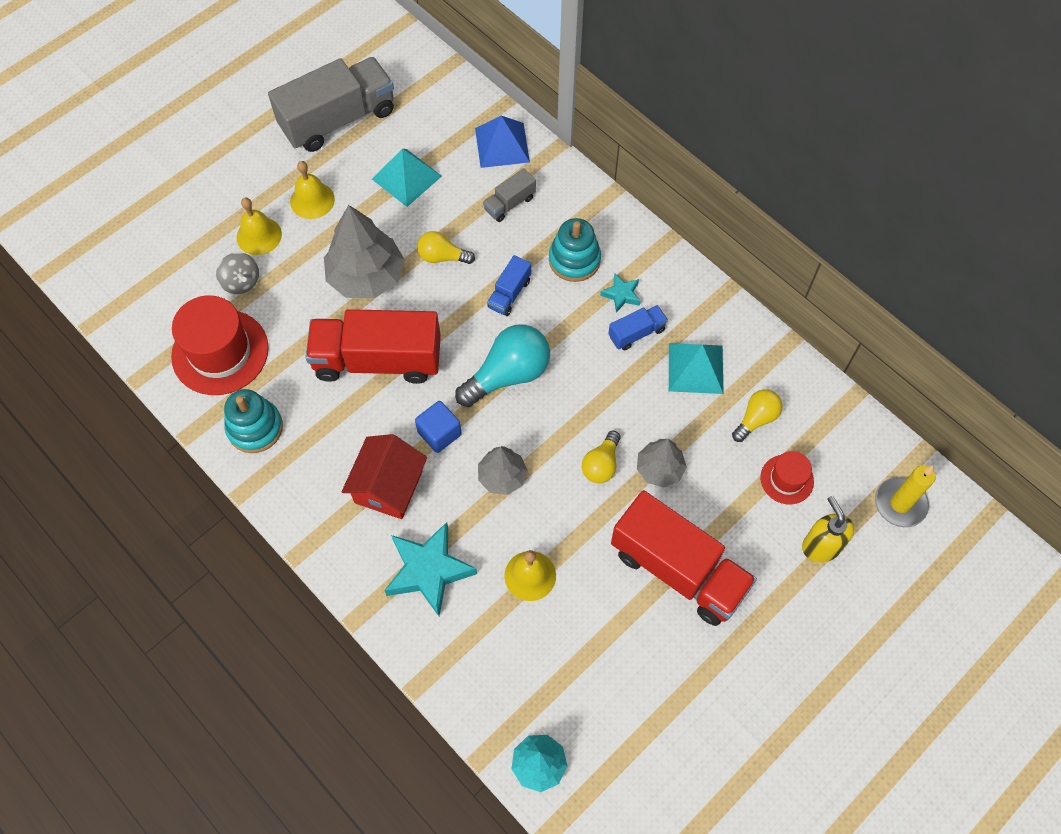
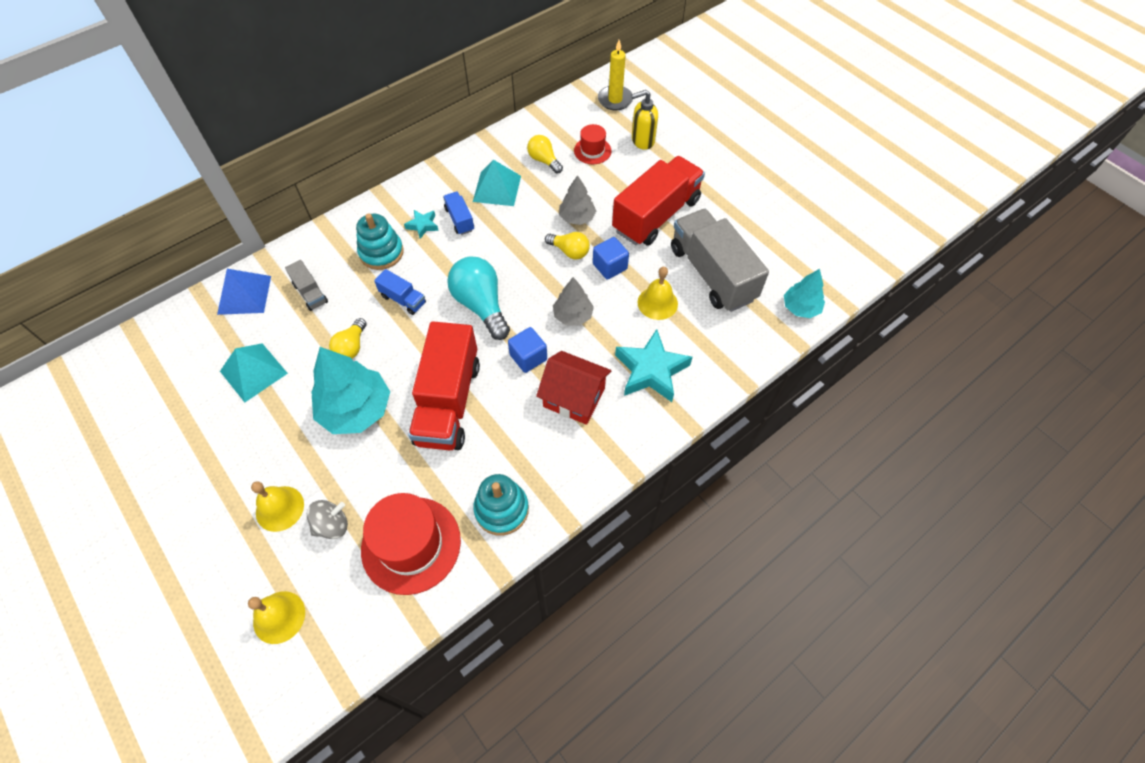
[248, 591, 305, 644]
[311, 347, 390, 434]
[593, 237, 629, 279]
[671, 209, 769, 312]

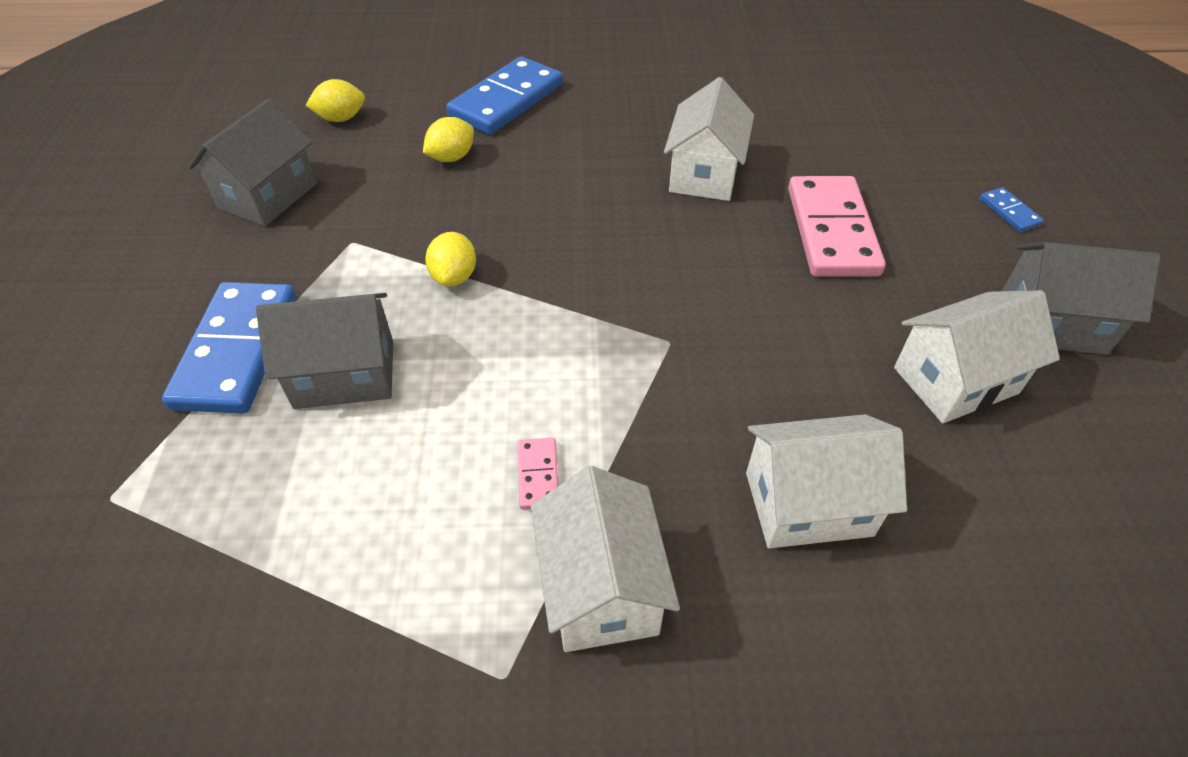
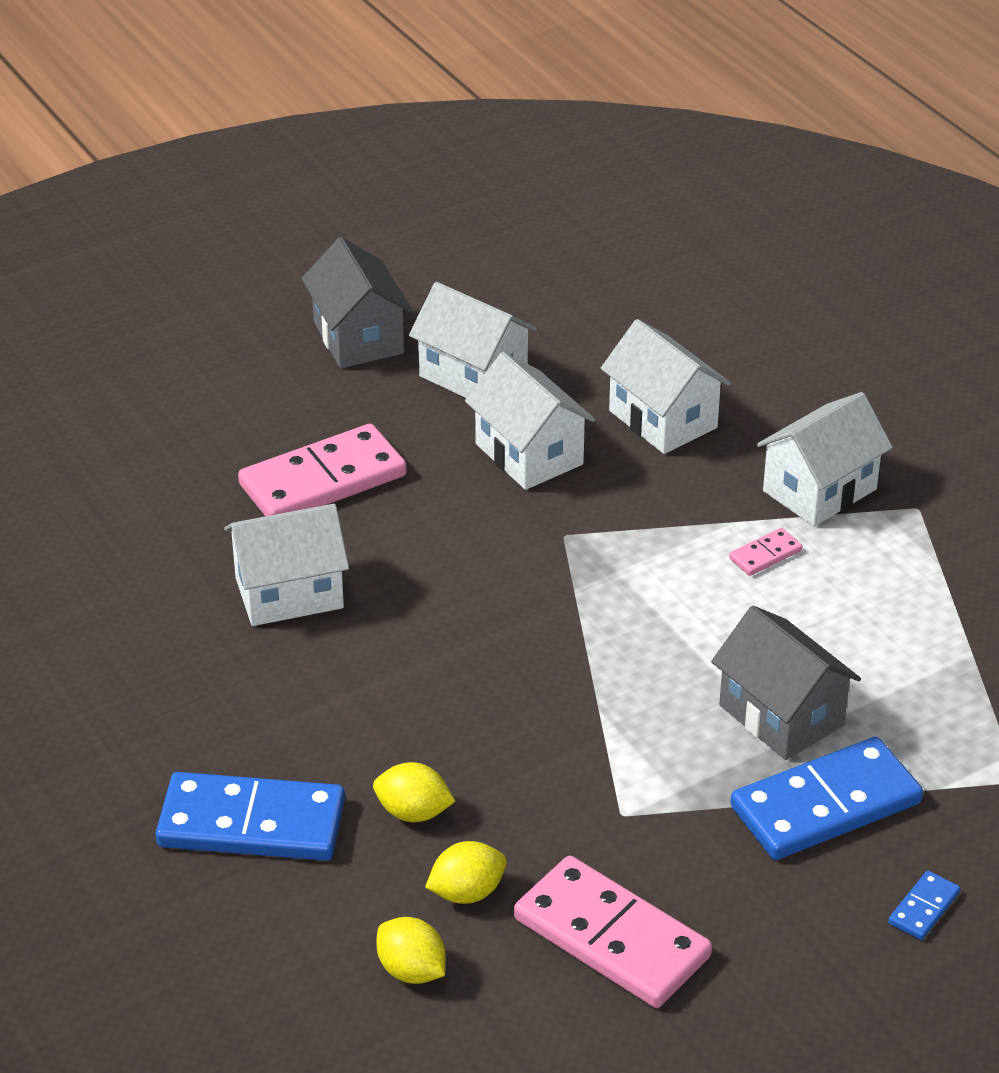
[425, 841, 507, 904]
[465, 352, 595, 490]
[514, 856, 712, 1008]
[888, 871, 960, 940]

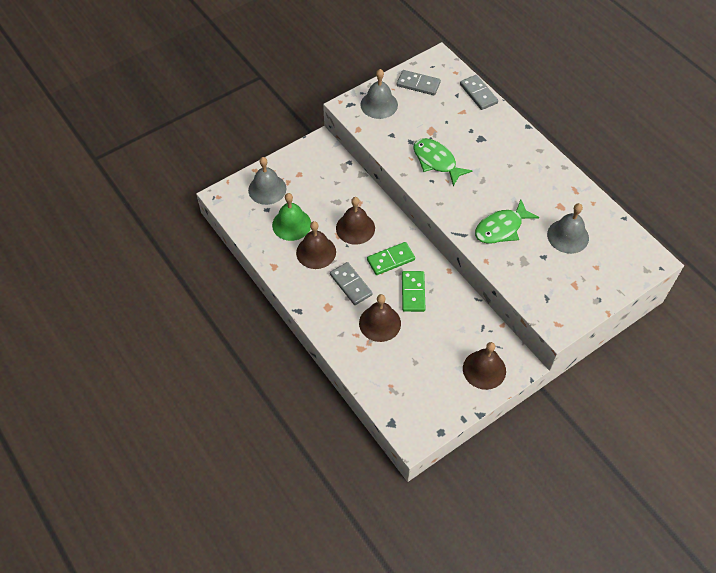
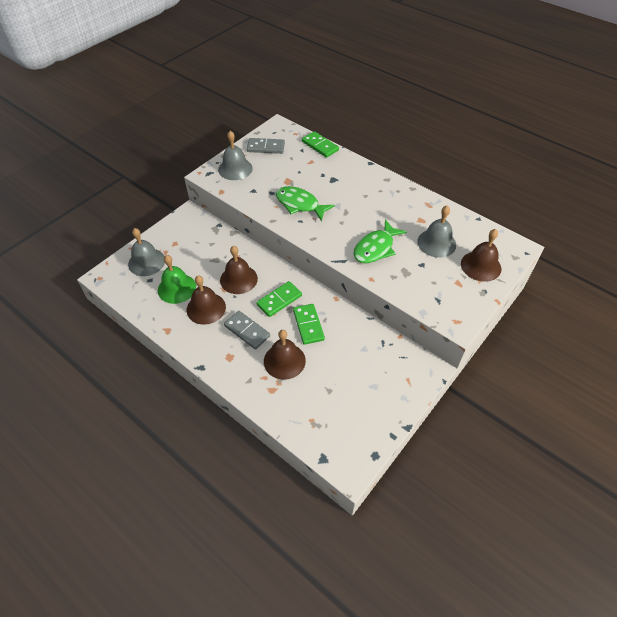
[302, 131, 339, 158]
[461, 229, 501, 282]

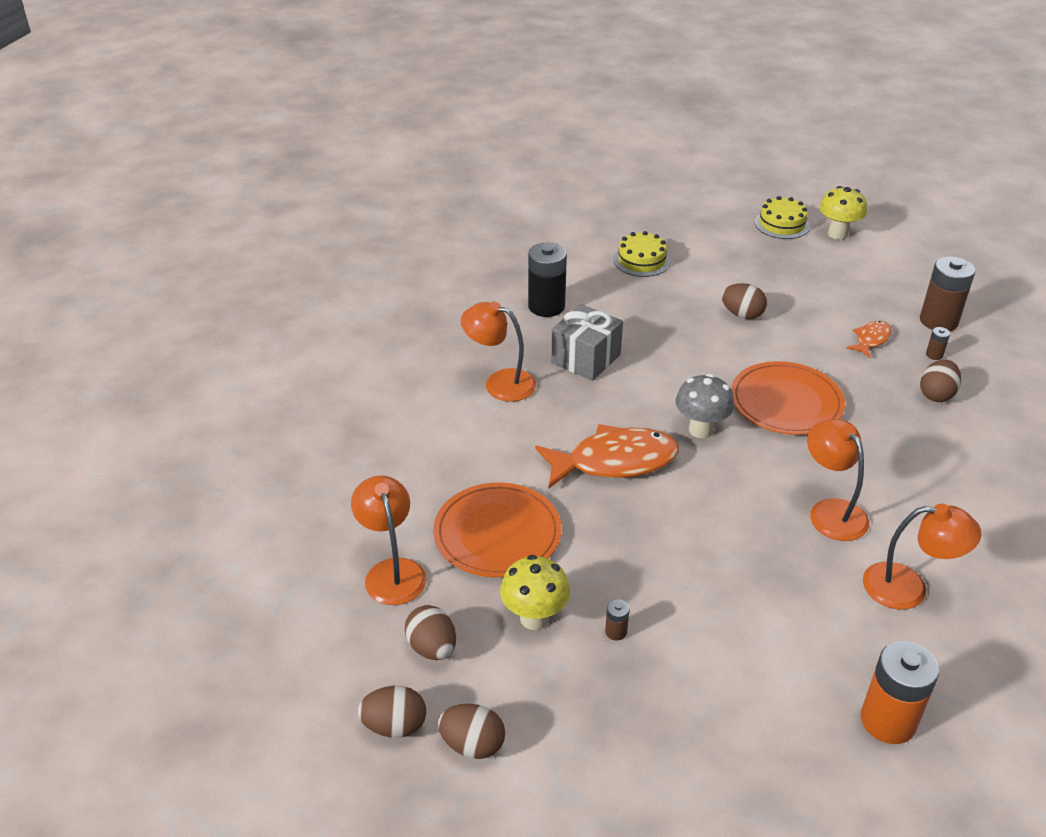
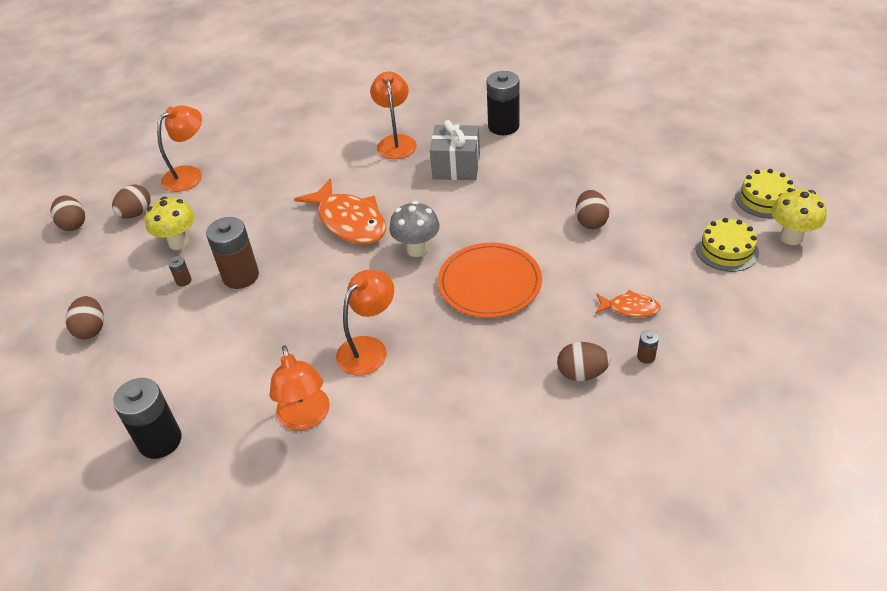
[65, 296, 104, 339]
[113, 378, 182, 459]
[206, 217, 259, 289]
[696, 218, 759, 272]
[433, 482, 562, 577] (first image)

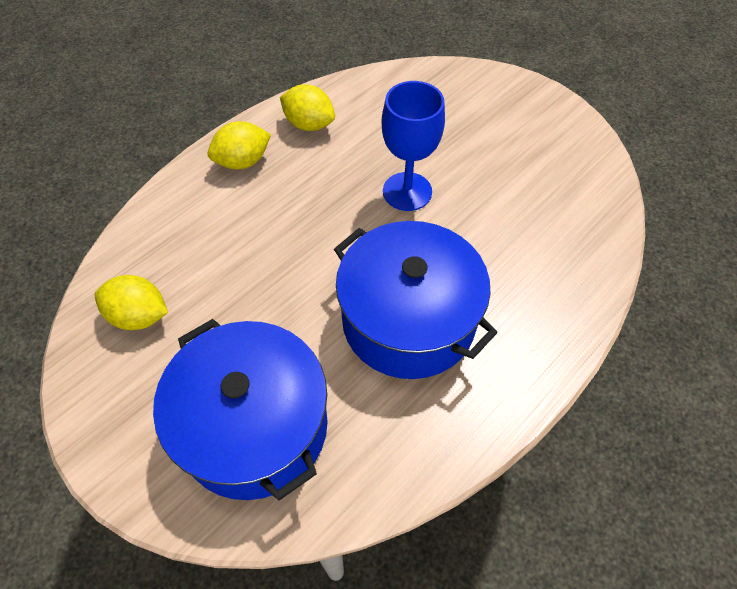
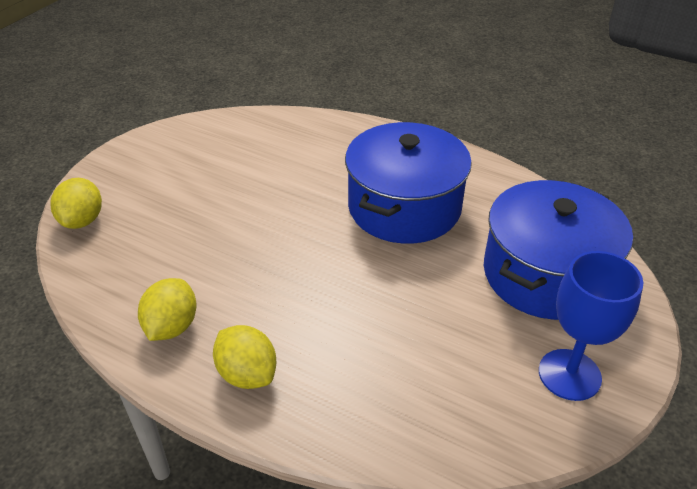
[51, 178, 102, 229]
[539, 251, 643, 401]

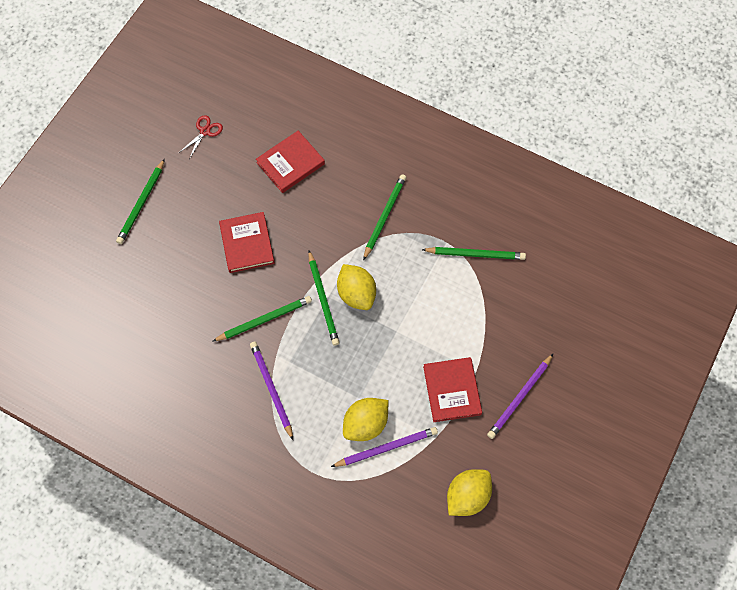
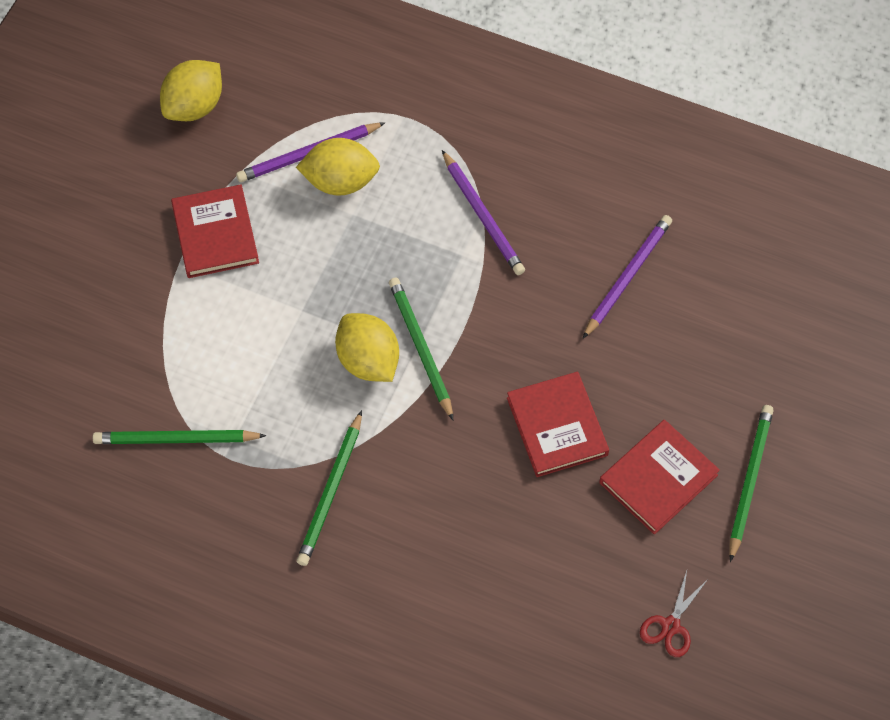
[296, 138, 380, 196]
[583, 215, 672, 339]
[599, 420, 720, 535]
[212, 296, 312, 342] (first image)

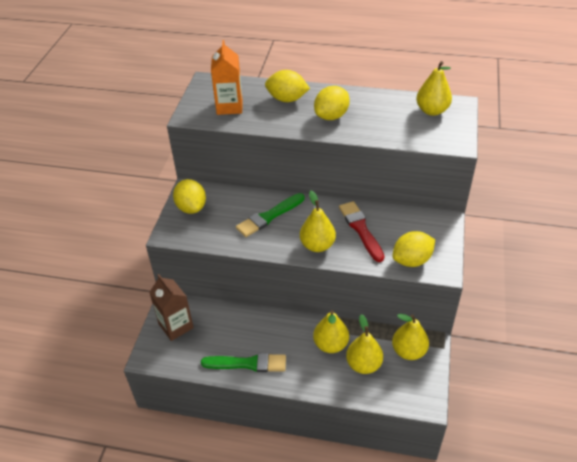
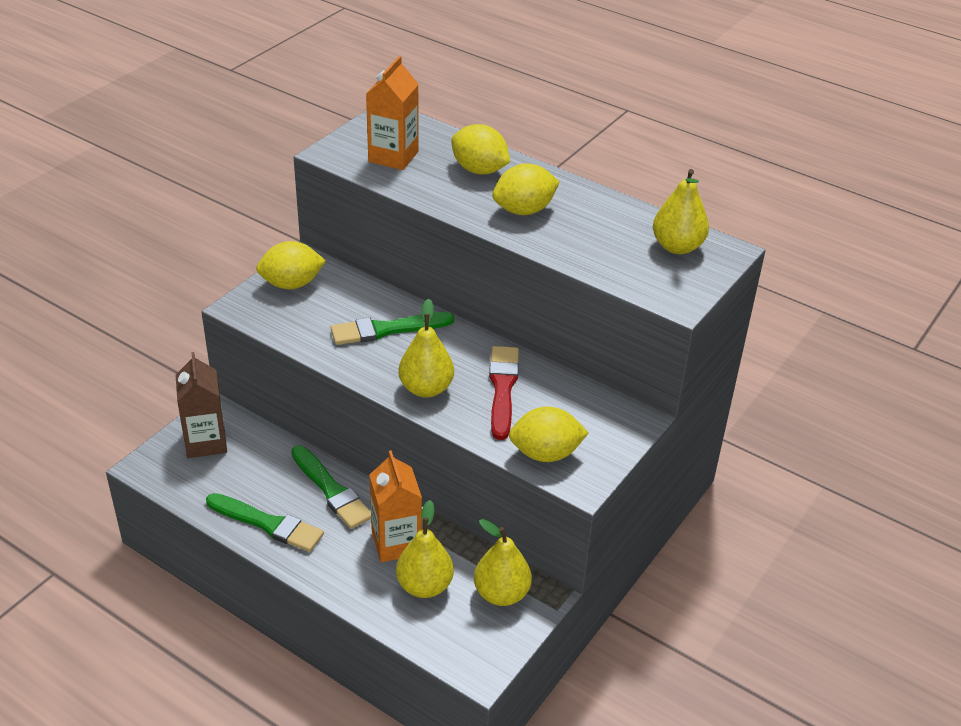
[256, 241, 326, 289]
[291, 445, 371, 529]
[369, 450, 422, 562]

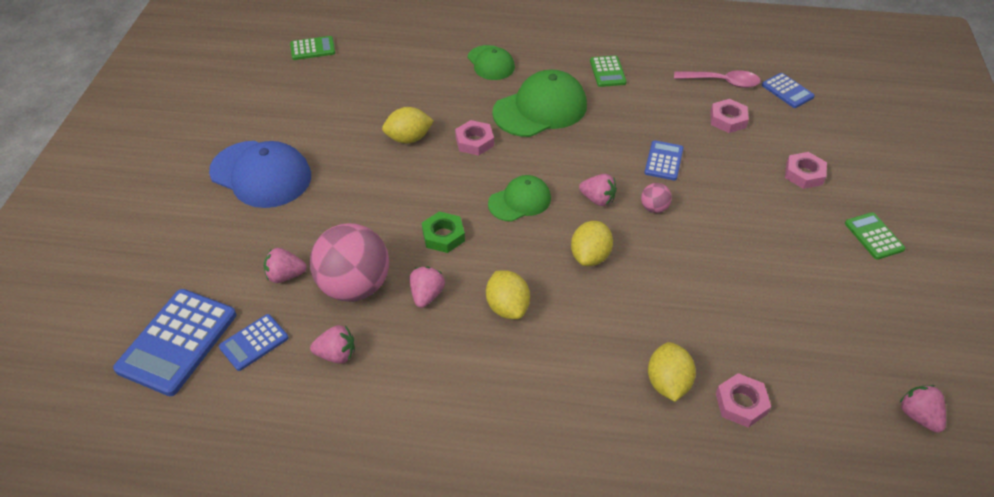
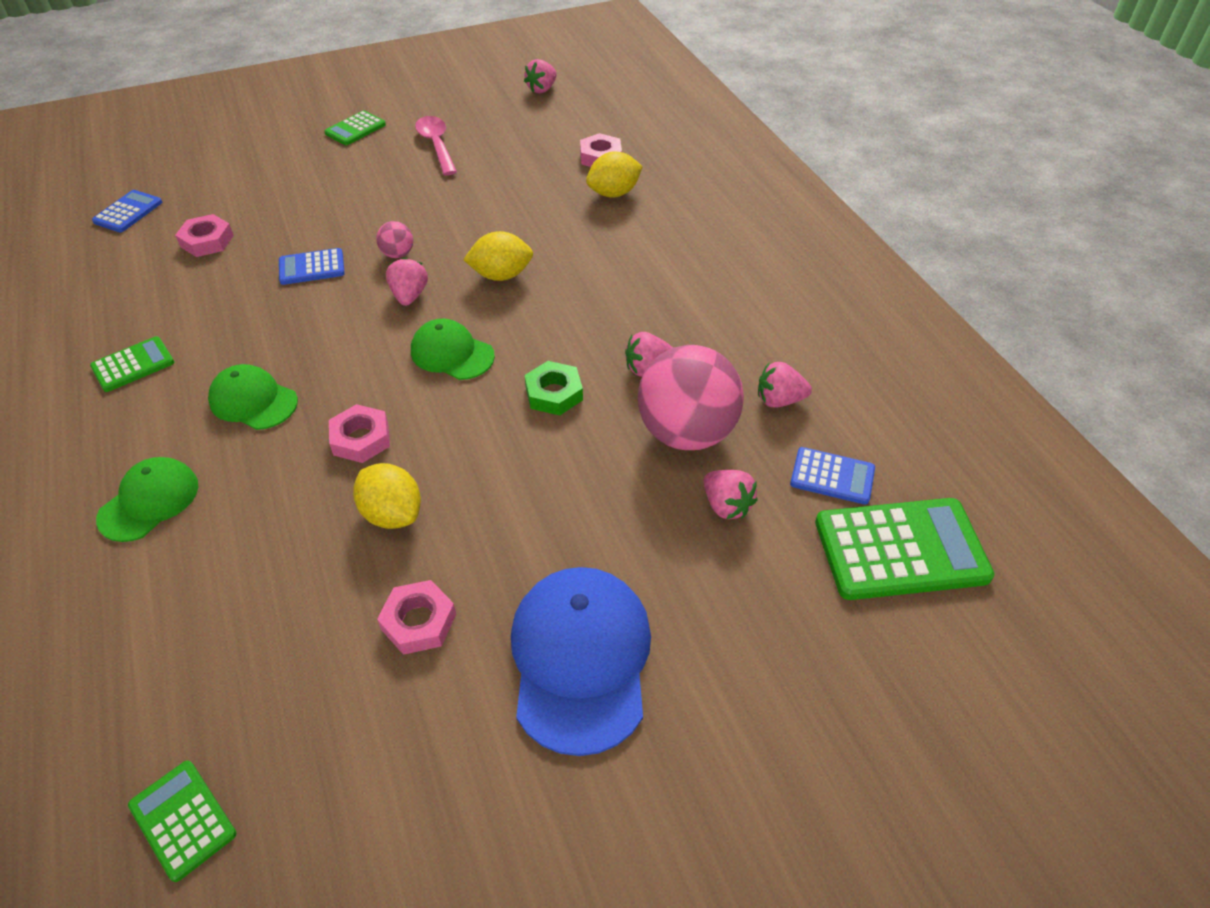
[208, 364, 298, 430]
[377, 580, 456, 655]
[415, 116, 457, 175]
[758, 362, 812, 408]
[815, 498, 994, 600]
[486, 271, 530, 319] (first image)

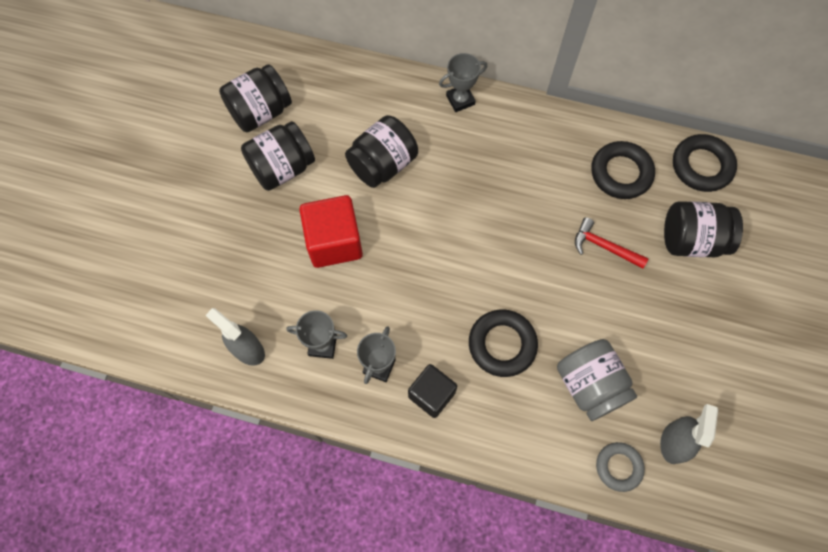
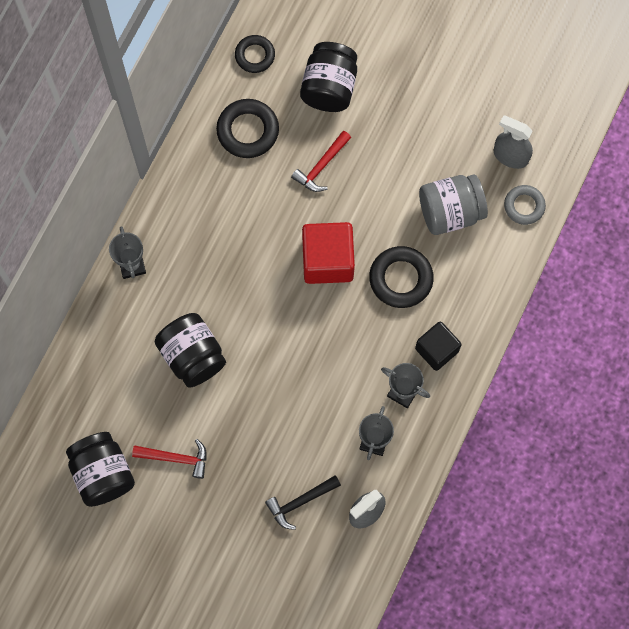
[132, 439, 207, 479]
[235, 35, 275, 73]
[265, 475, 341, 530]
[302, 222, 355, 284]

